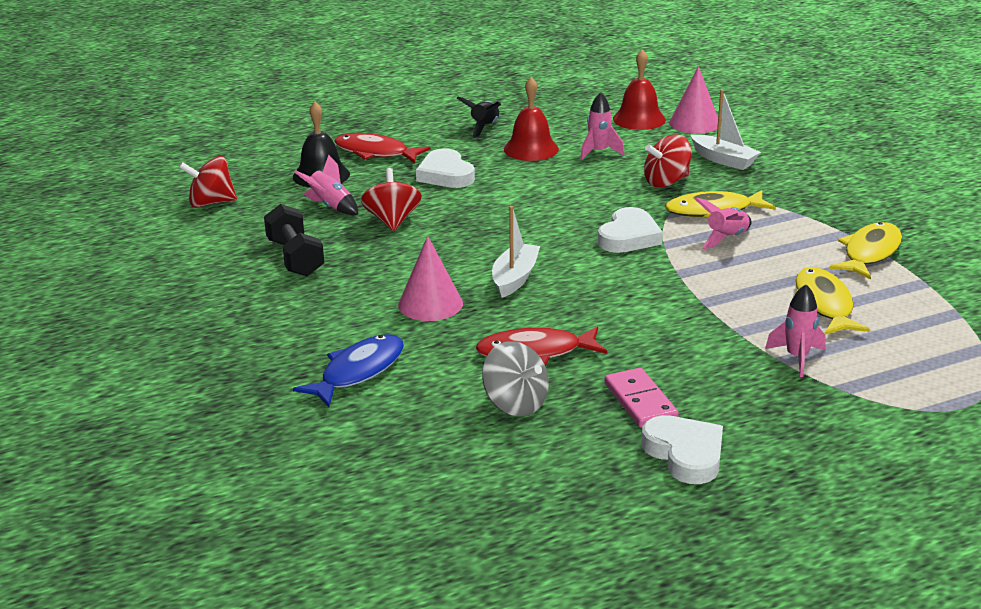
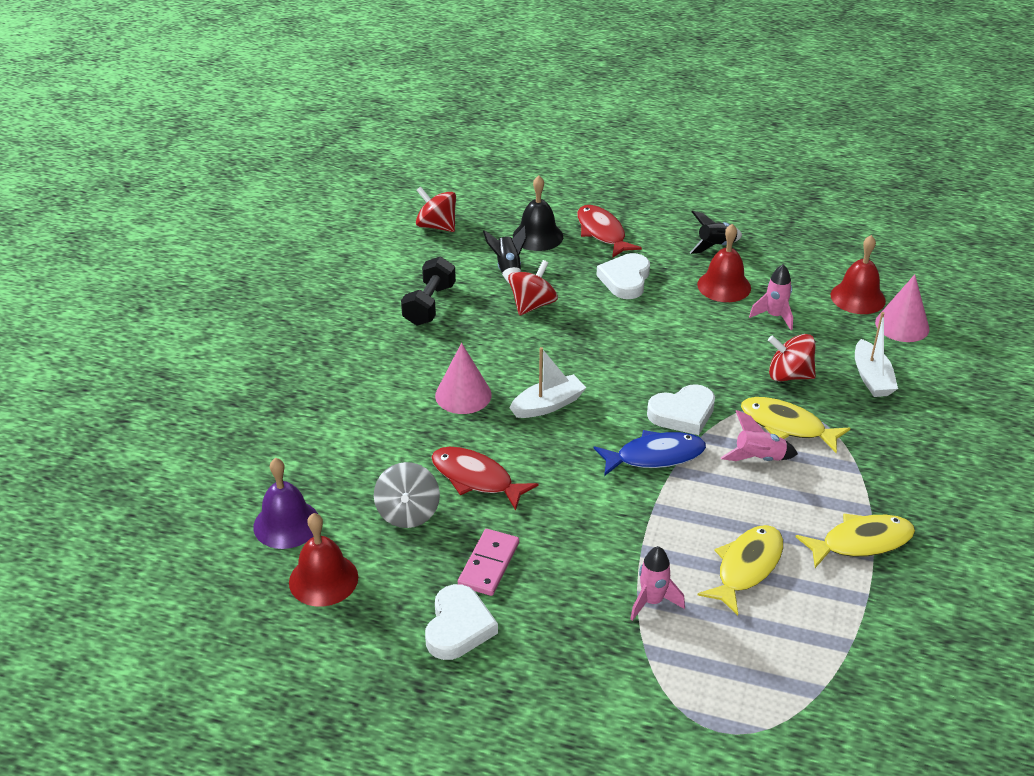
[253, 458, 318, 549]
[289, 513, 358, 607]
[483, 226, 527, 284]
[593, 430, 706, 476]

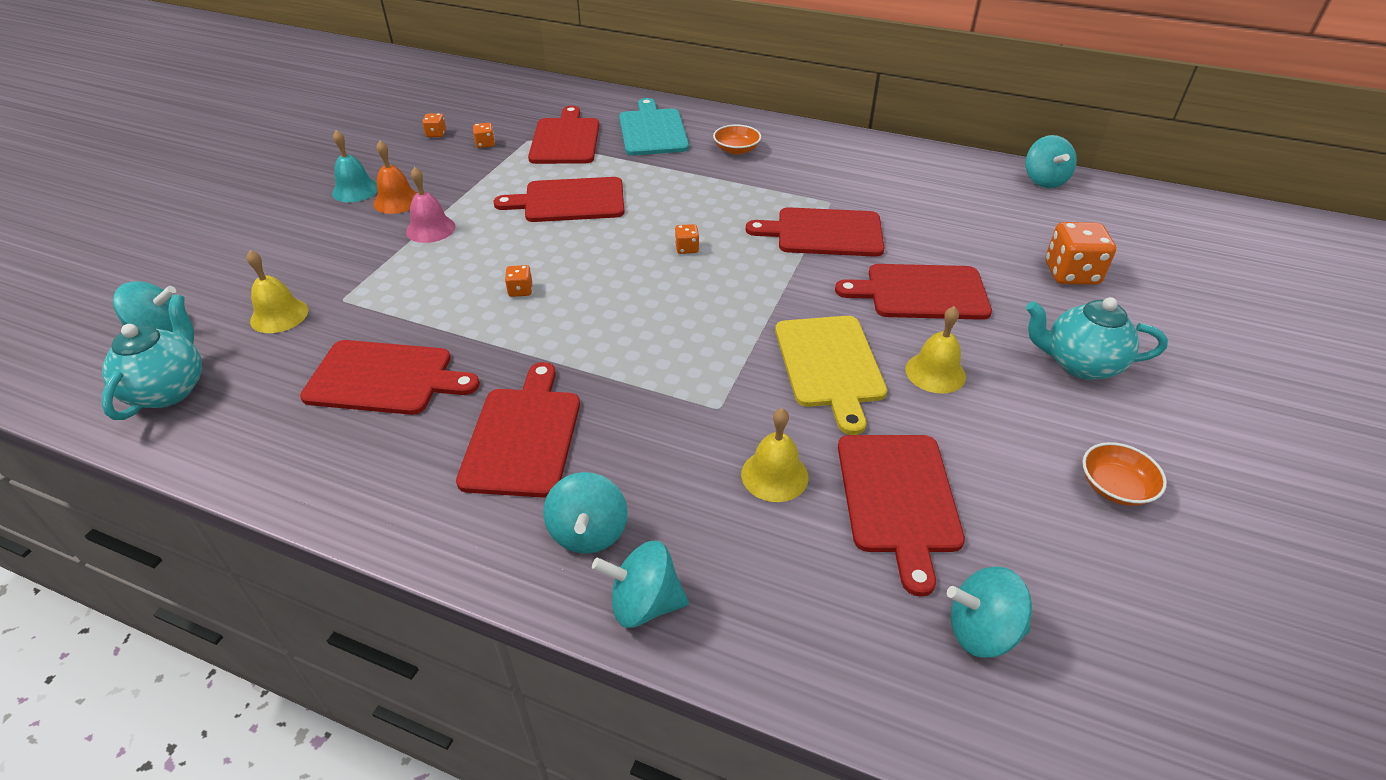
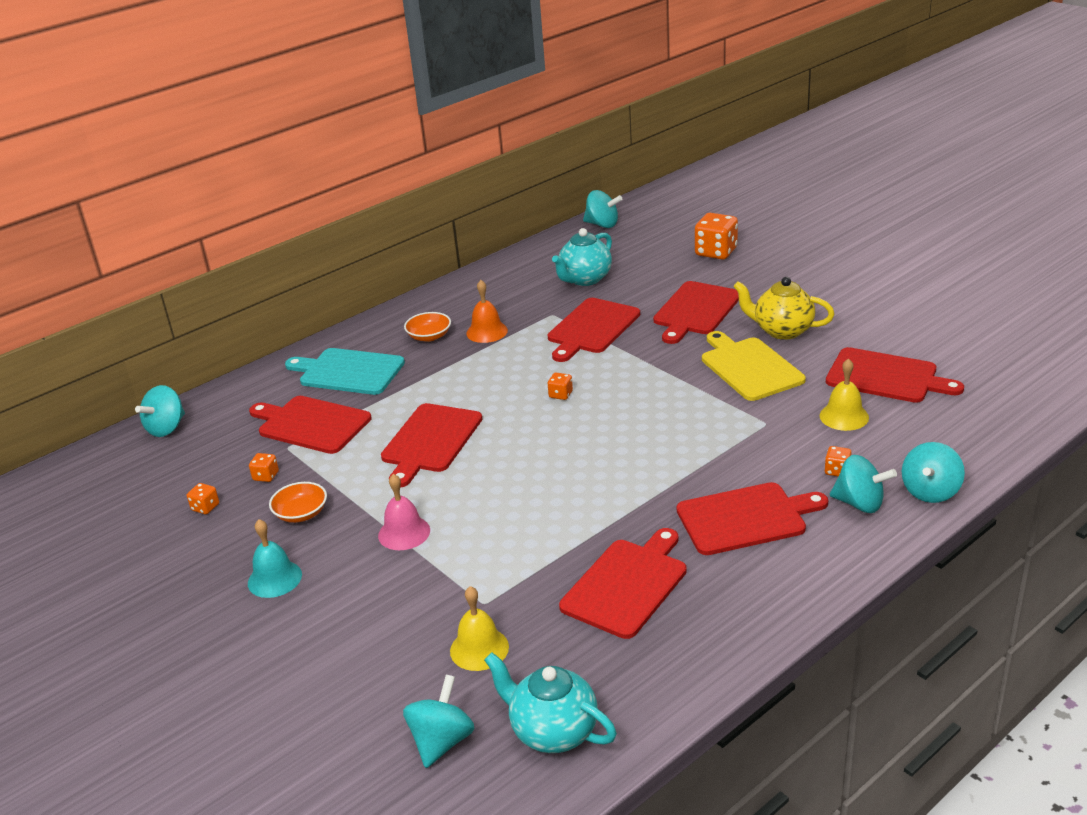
[135, 385, 185, 437]
[269, 482, 327, 523]
[466, 280, 508, 343]
[552, 228, 612, 286]
[676, 482, 828, 555]
[702, 331, 806, 401]
[733, 277, 834, 340]
[825, 446, 852, 477]

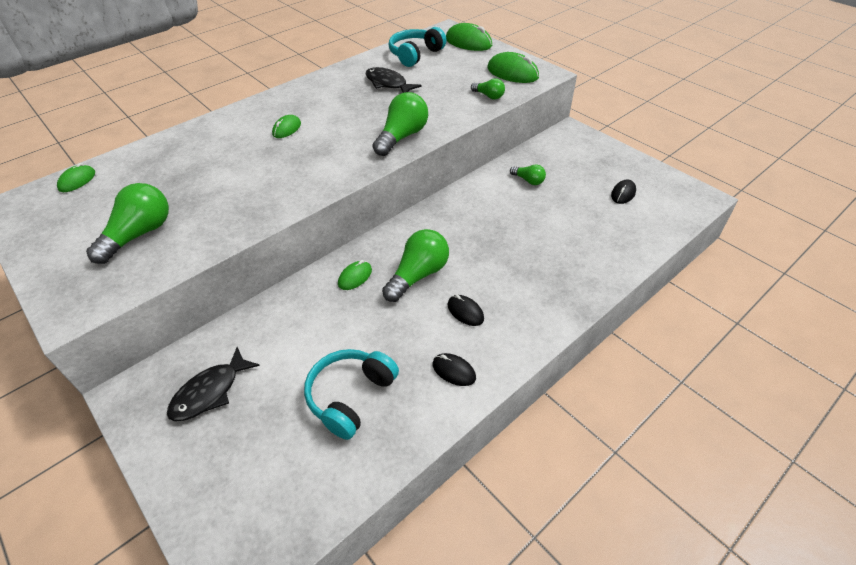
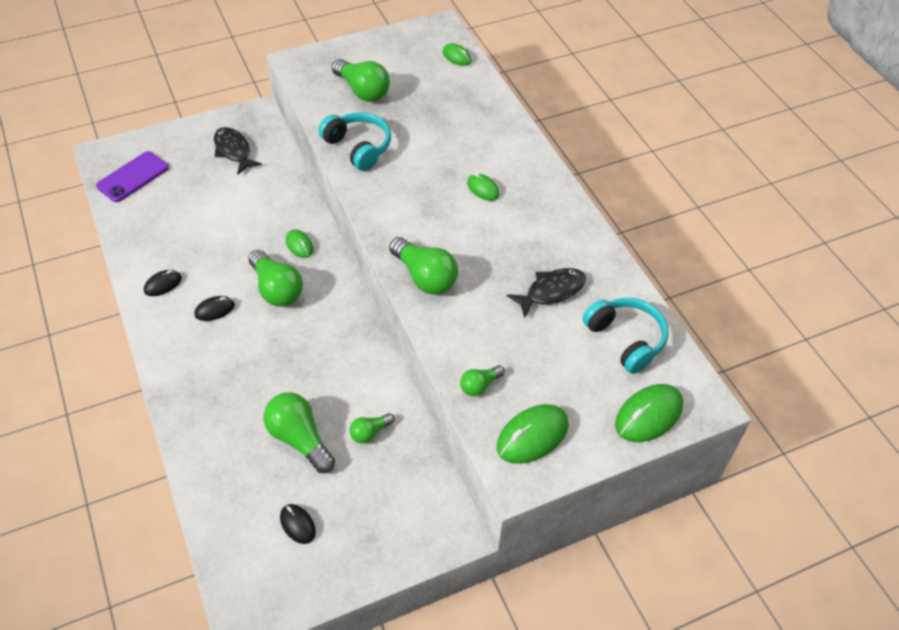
[96, 151, 169, 202]
[264, 392, 335, 473]
[318, 112, 391, 171]

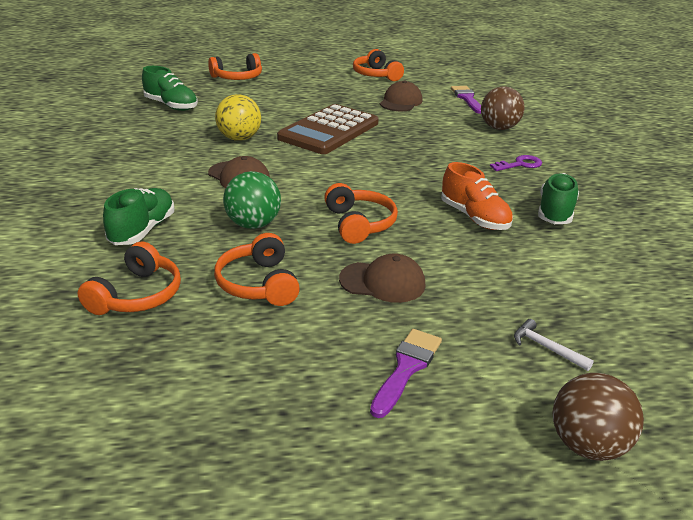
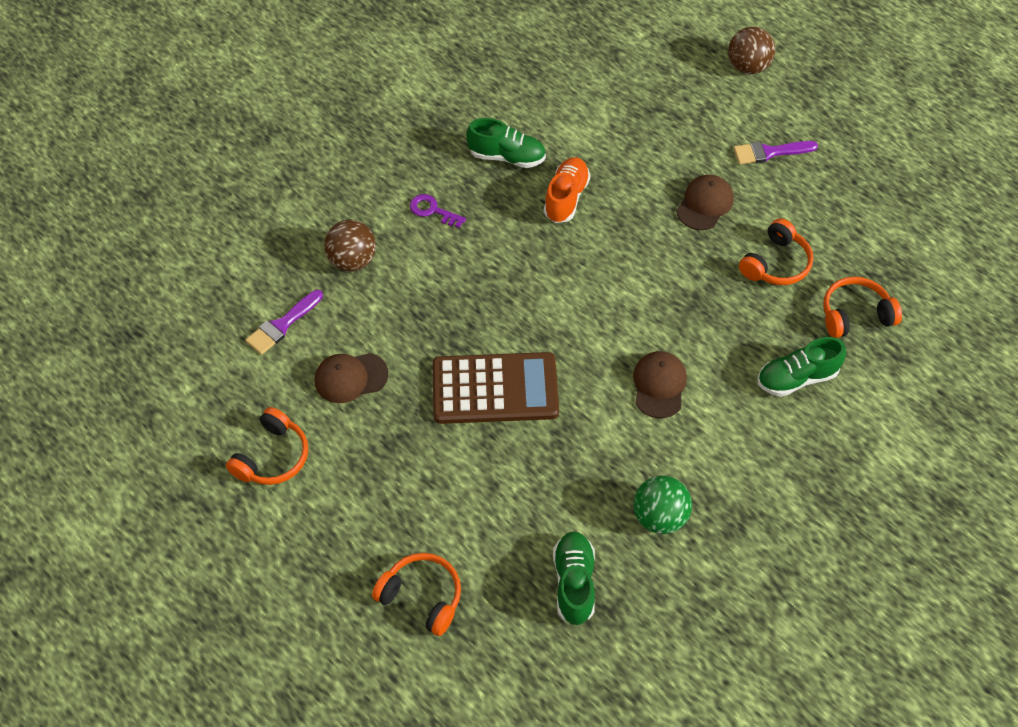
[466, 118, 546, 168]
[633, 476, 692, 534]
[676, 175, 733, 230]
[215, 94, 261, 141] (first image)
[324, 183, 398, 244] (first image)
[514, 319, 594, 371] (first image)

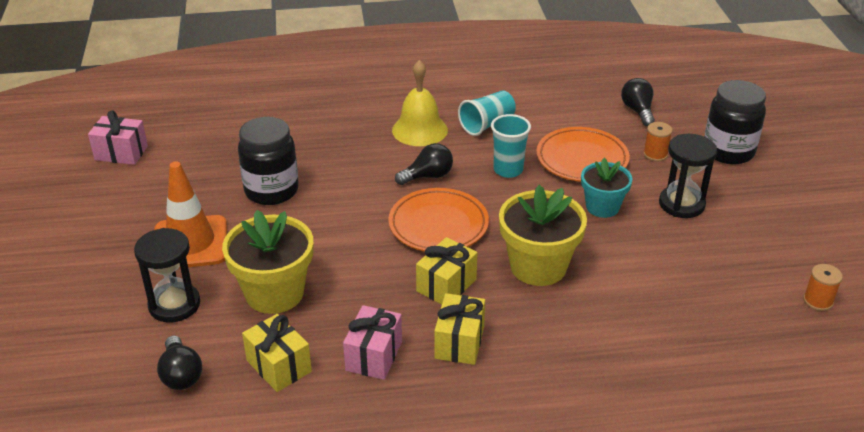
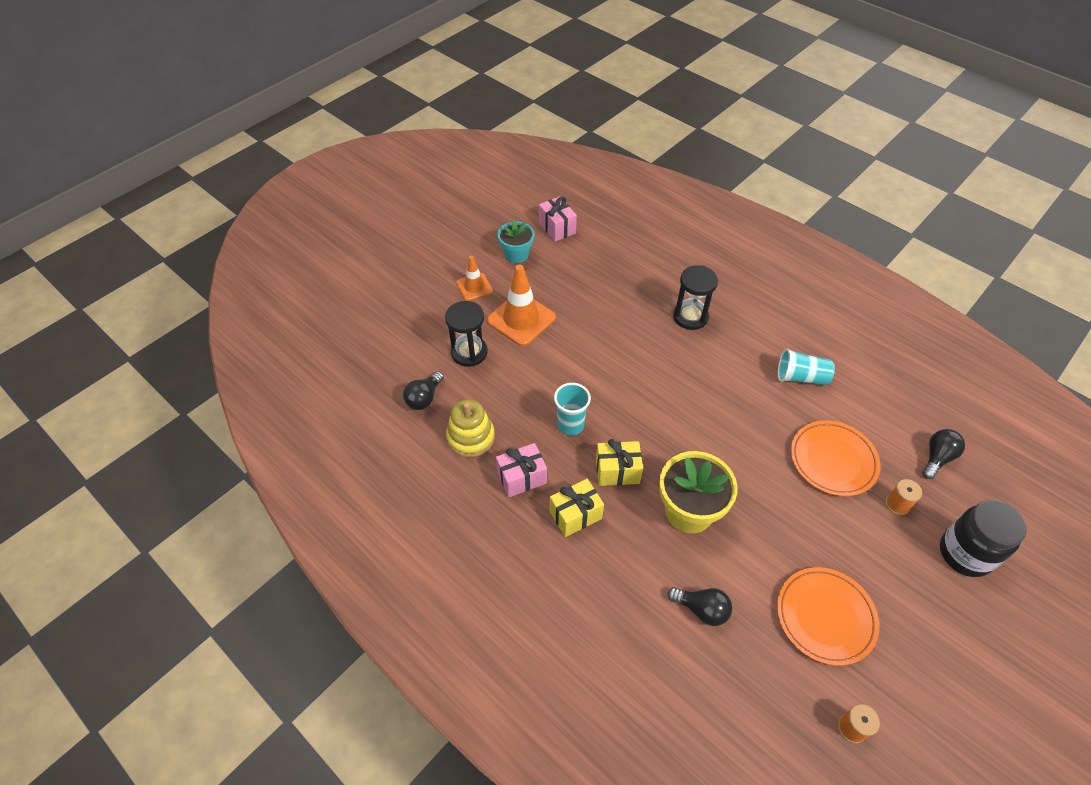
[446, 399, 495, 457]
[456, 256, 493, 301]
[498, 219, 534, 263]
[554, 383, 591, 435]
[667, 587, 732, 626]
[673, 265, 718, 330]
[777, 567, 879, 666]
[222, 210, 313, 314] (first image)
[238, 117, 299, 205] (first image)
[392, 60, 448, 146] (first image)

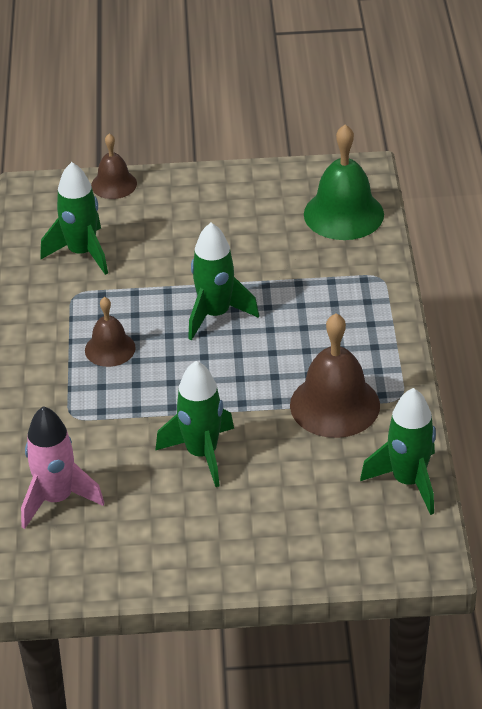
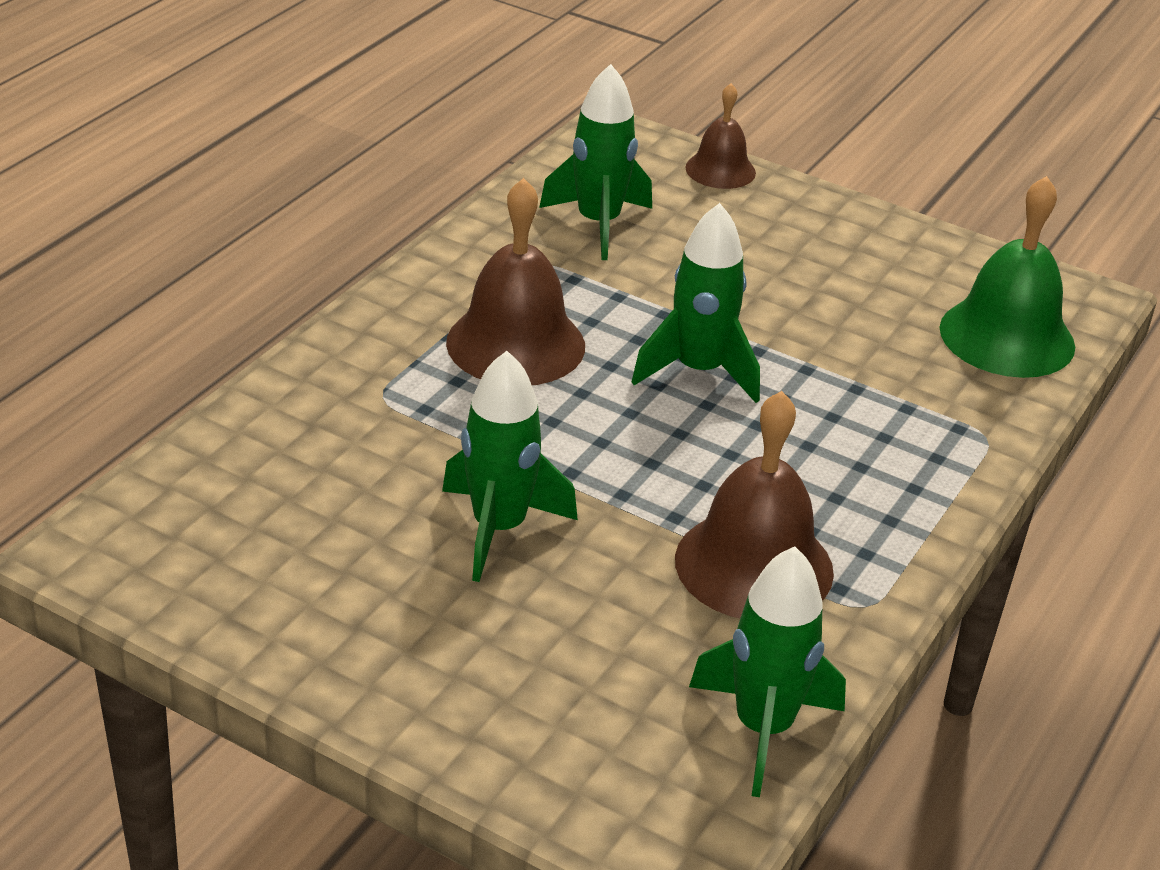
[446, 178, 585, 385]
[21, 406, 104, 529] (first image)

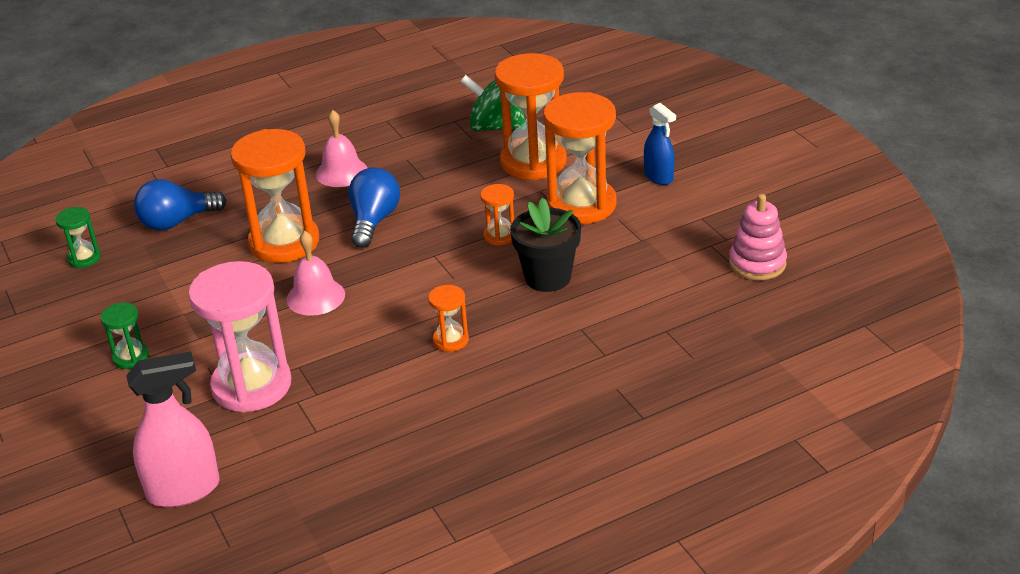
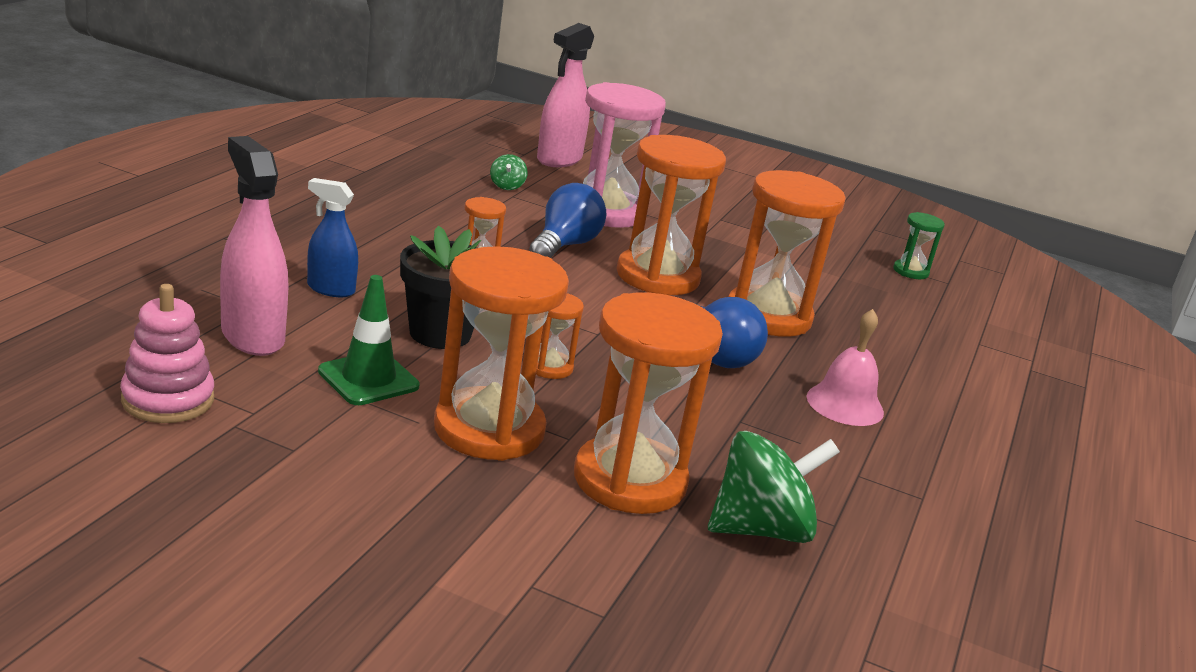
[220, 136, 289, 356]
[307, 178, 358, 297]
[318, 275, 420, 405]
[490, 154, 528, 190]
[529, 183, 606, 258]
[616, 135, 726, 295]
[100, 302, 149, 369] (first image)

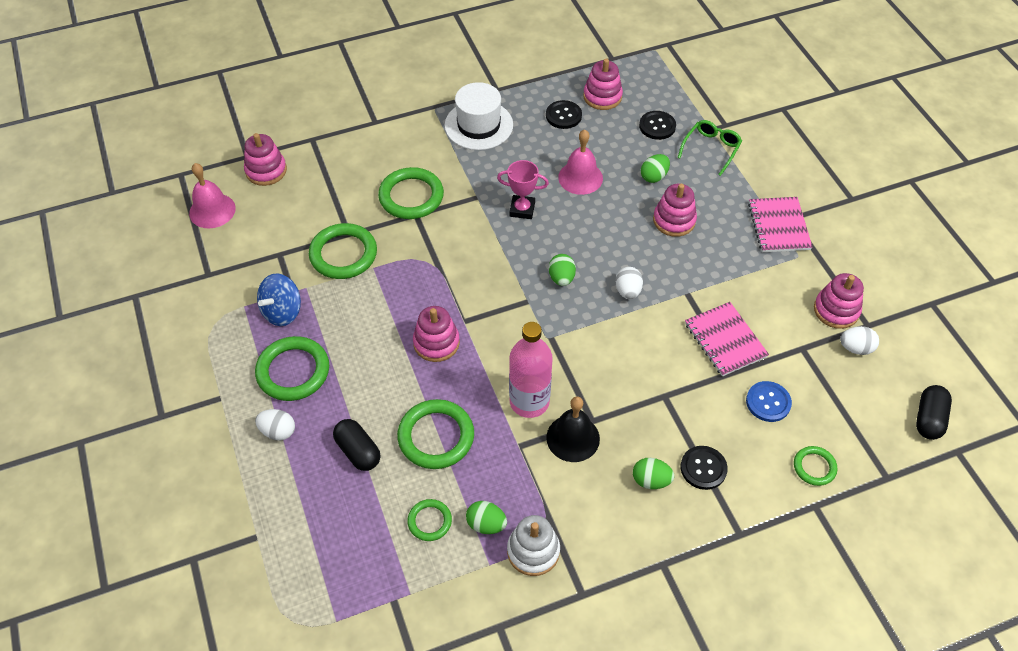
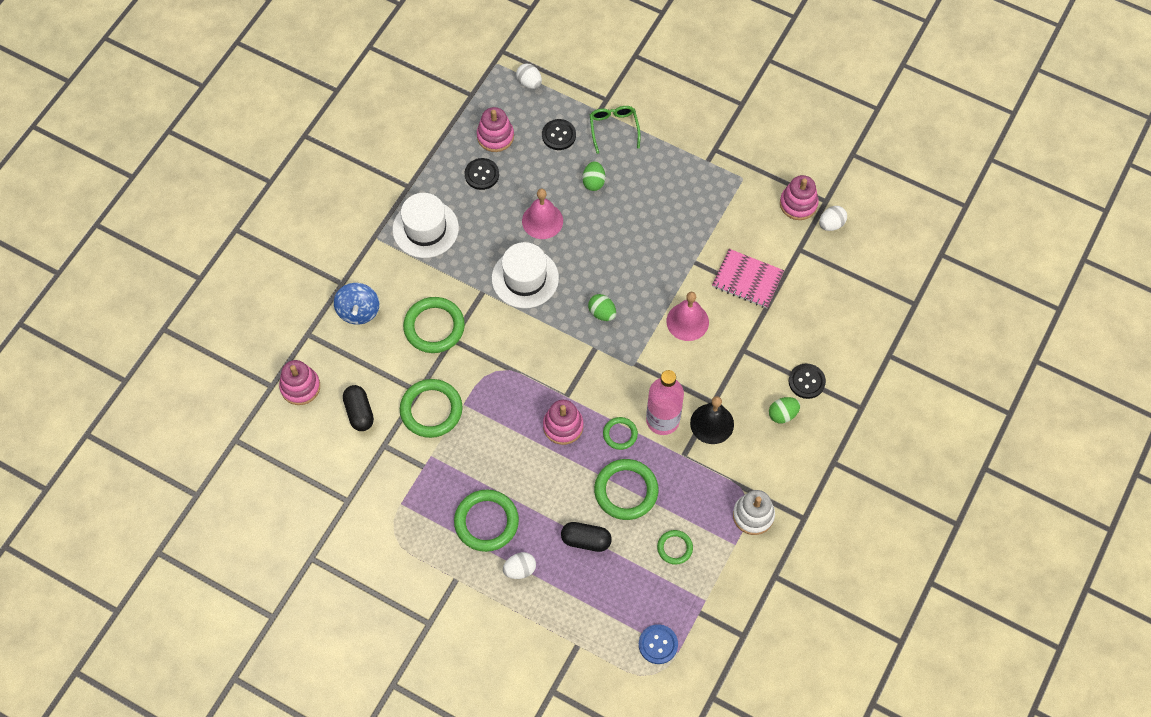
[334, 283, 379, 325]
[343, 385, 374, 431]
[492, 242, 559, 308]
[516, 64, 542, 89]
[603, 417, 638, 450]
[639, 624, 678, 664]
[666, 292, 709, 341]
[466, 501, 507, 534] (first image)
[653, 184, 697, 237] (first image)
[748, 197, 812, 252] (first image)

